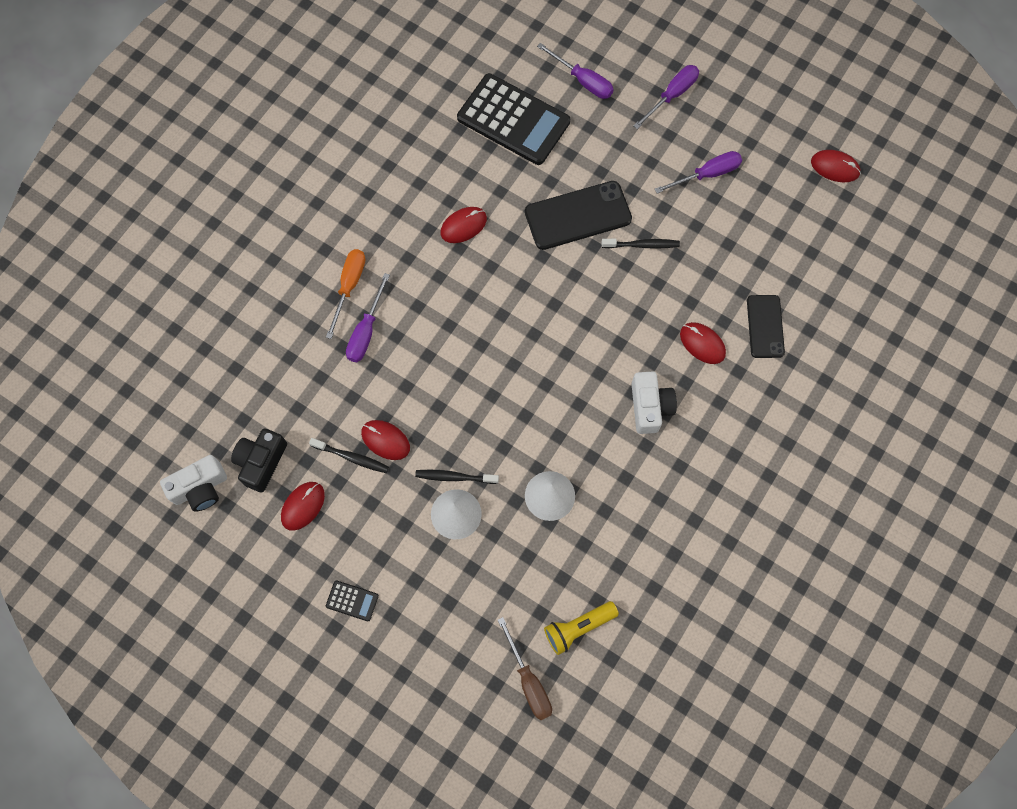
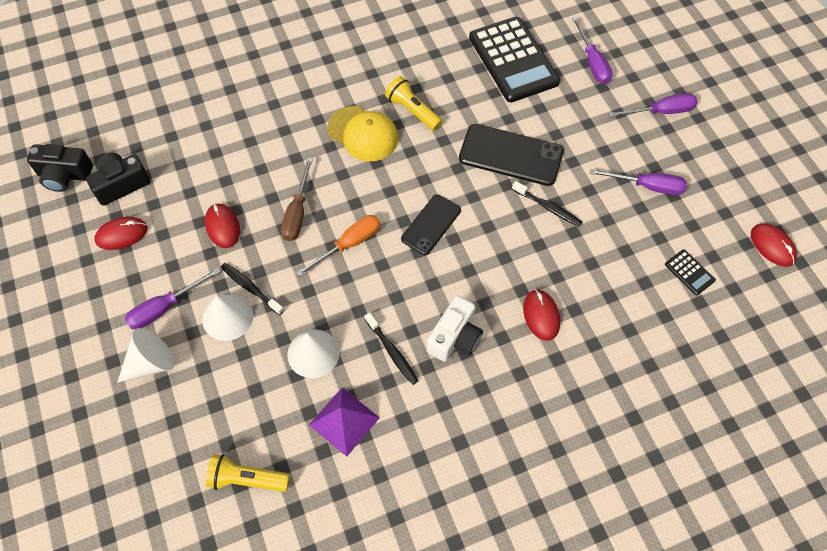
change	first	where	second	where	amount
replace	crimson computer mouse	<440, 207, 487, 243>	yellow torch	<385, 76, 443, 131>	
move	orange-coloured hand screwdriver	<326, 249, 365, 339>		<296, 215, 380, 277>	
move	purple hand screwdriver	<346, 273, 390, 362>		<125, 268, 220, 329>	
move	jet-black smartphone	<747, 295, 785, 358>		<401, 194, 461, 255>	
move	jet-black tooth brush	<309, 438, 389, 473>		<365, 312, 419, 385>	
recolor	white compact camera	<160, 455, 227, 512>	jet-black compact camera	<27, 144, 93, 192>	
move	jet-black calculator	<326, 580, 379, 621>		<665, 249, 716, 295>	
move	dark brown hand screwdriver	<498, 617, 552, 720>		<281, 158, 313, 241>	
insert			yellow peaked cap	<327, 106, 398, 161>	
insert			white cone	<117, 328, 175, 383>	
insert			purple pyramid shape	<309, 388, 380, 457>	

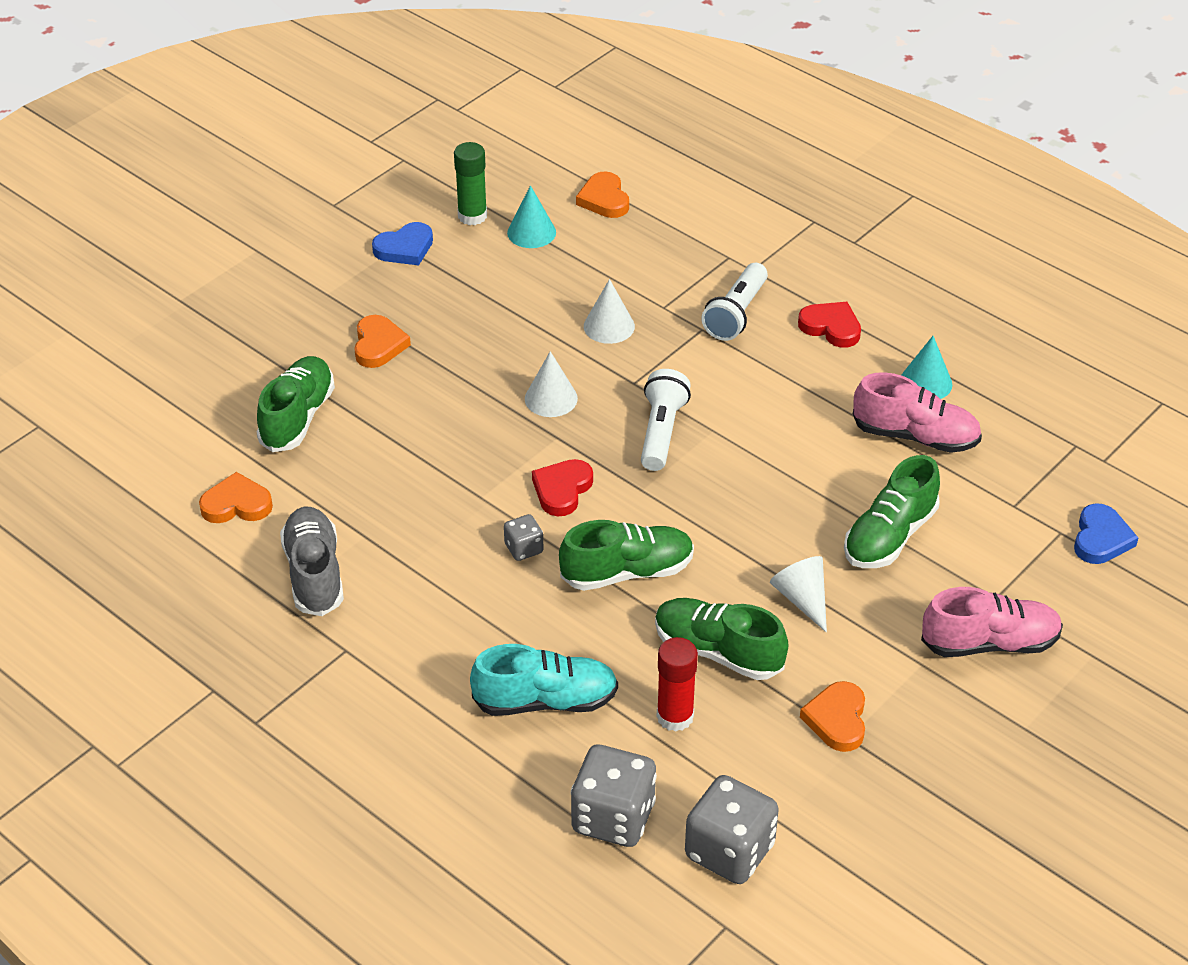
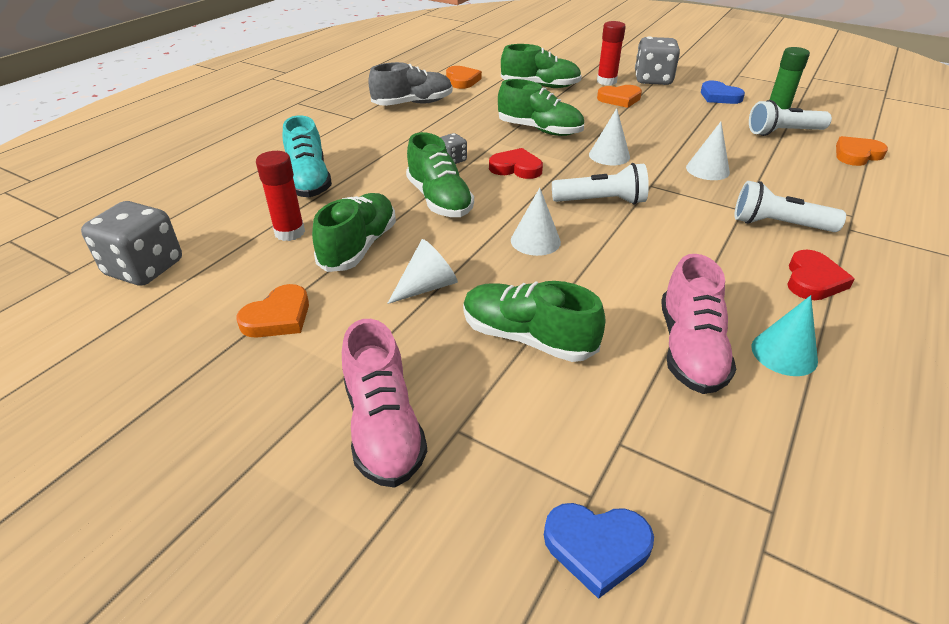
change	first	where	second	where	amount
replace	aqua cone	<507, 186, 556, 248>	white torch	<749, 100, 832, 136>	
rotate	orange-coloured heart	<800, 681, 865, 752>		<236, 284, 309, 338>	135 degrees clockwise
move	gray die	<571, 744, 657, 847>		<635, 36, 680, 85>	
insert			crimson stick of glue	<597, 21, 626, 85>	
insert			leaf-green lace-up shoe	<498, 79, 584, 136>	
insert			white cone	<511, 188, 561, 256>	

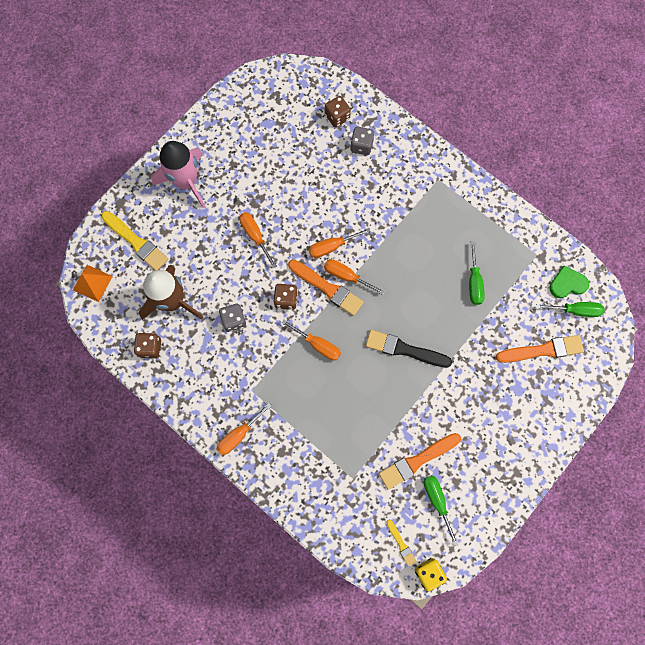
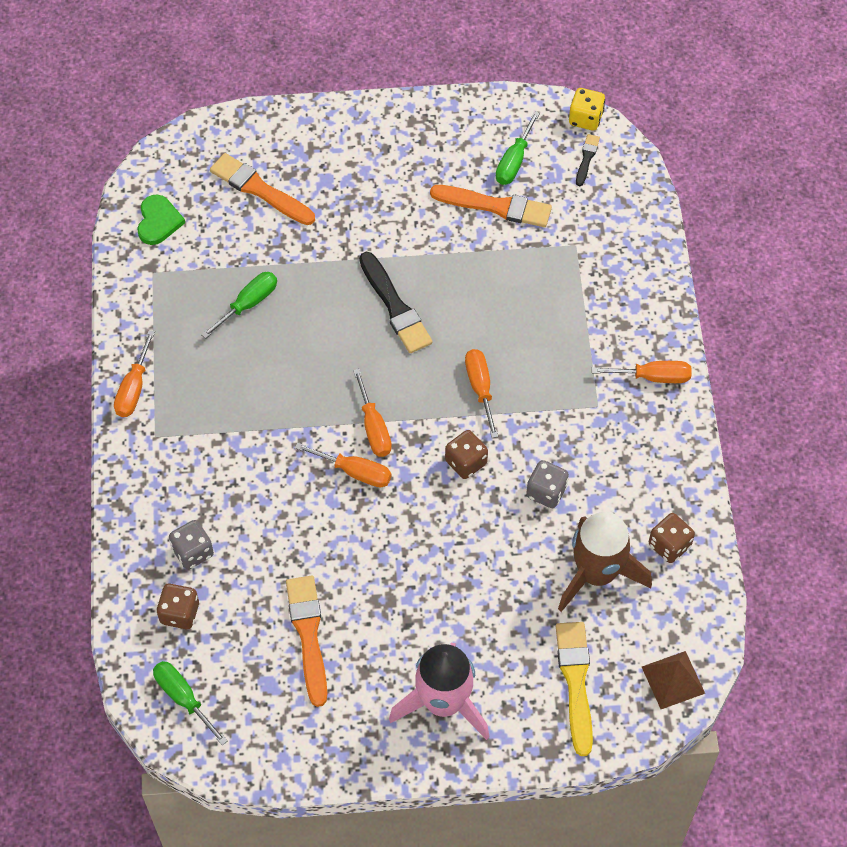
change	first	where	second	where	amount
move	orange-coloured hand screwdriver	<239, 212, 277, 268>		<114, 330, 155, 417>	
move	orange-coloured paint brush	<288, 259, 364, 316>		<286, 575, 327, 707>	
recolor	orange-coloured pyramid shape	<73, 265, 113, 302>	dark brown pyramid shape	<642, 651, 705, 709>	
rotate	leaf-green heart	<550, 265, 589, 298>		<137, 195, 185, 245>	120 degrees counterclockwise
move	leaf-green hand screwdriver	<536, 302, 605, 317>		<153, 661, 228, 745>	
recolor	yellow paint brush	<386, 520, 417, 566>	jet-black paint brush	<576, 134, 600, 186>	

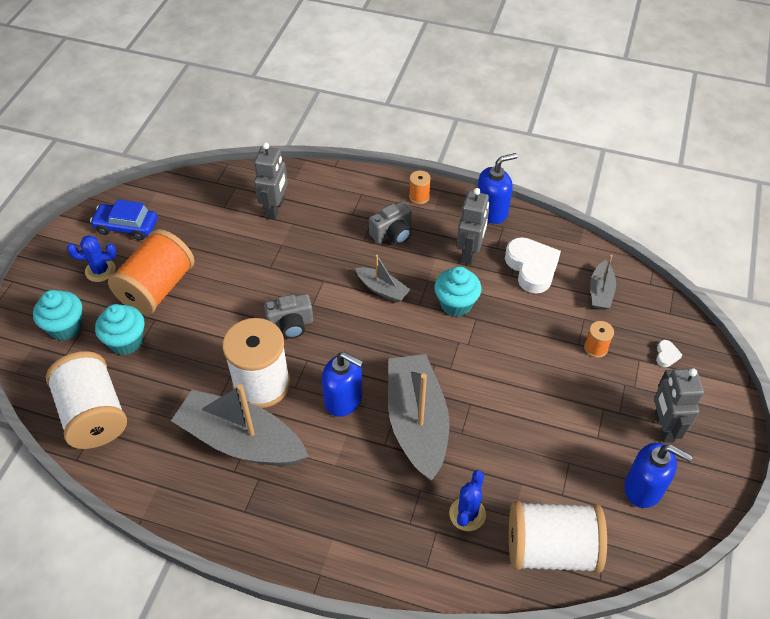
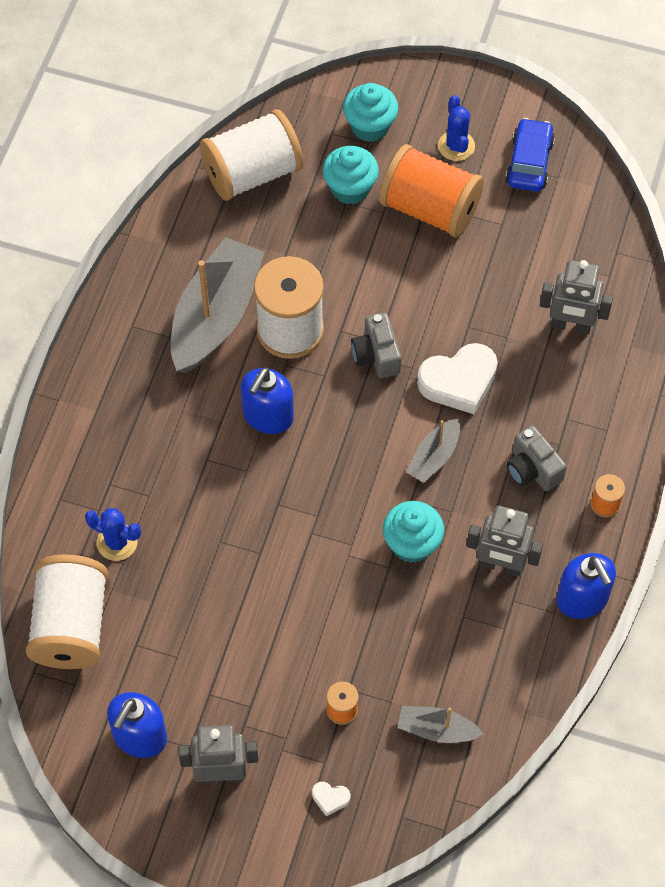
change	first	where	second	where	amount
move	white heart	<505, 237, 561, 293>		<417, 343, 498, 415>	
delete	gray toy boat	<388, 354, 450, 480>			

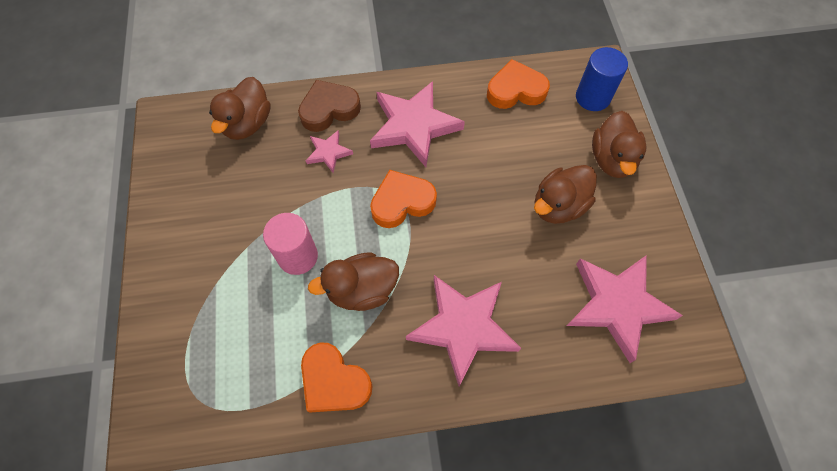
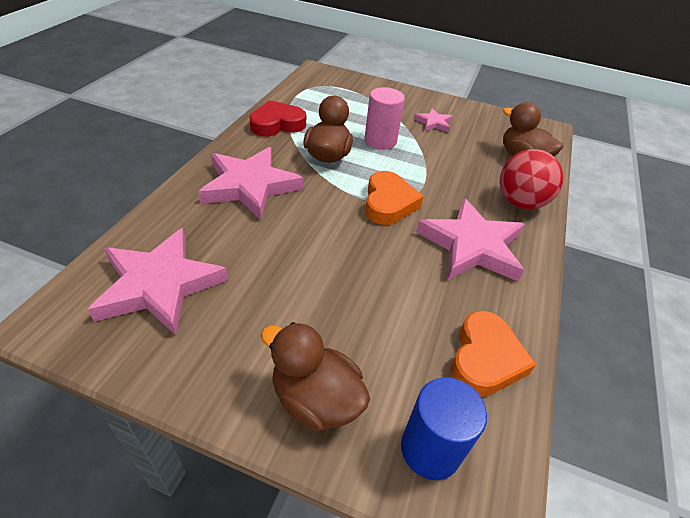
change	first	where	second	where	amount
replace	dark brown heart	<298, 80, 361, 132>	crimson ball	<499, 149, 563, 209>	
move	rose-pink star shape	<306, 130, 353, 173>		<414, 108, 453, 133>	
delete	dark brown duck	<534, 165, 597, 224>			
recolor	orange-coloured heart	<301, 342, 372, 413>	crimson heart	<249, 100, 306, 137>	

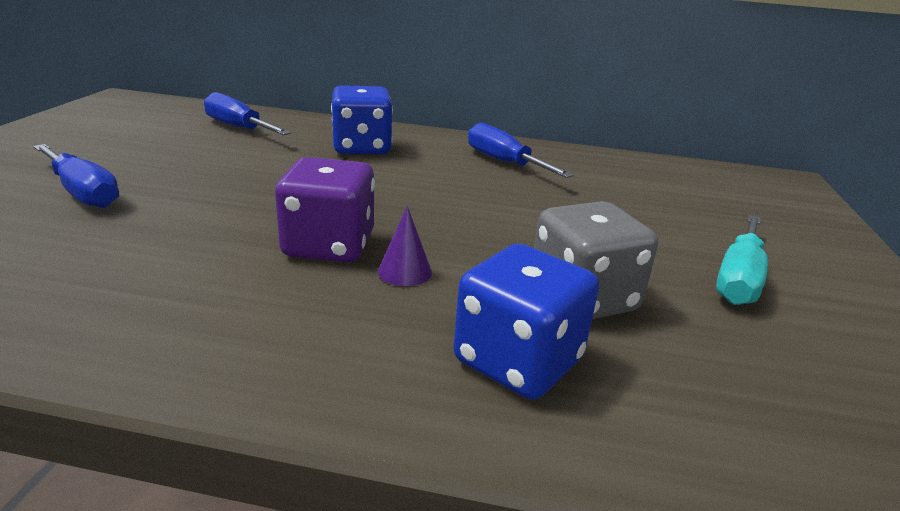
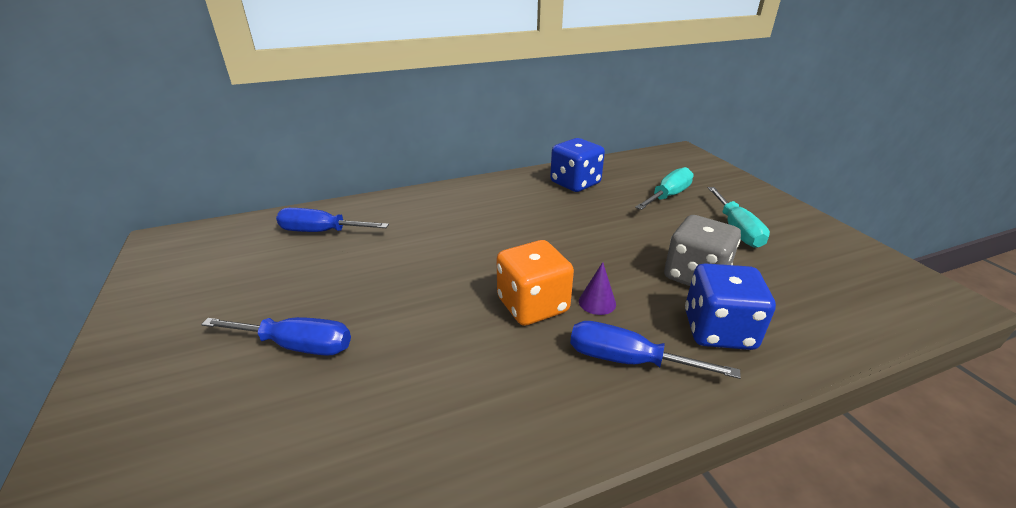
change	first	where	second	where	amount
move	cobalt die	<331, 85, 393, 154>		<550, 138, 605, 192>	
move	cobalt hand screwdriver	<468, 123, 574, 178>		<570, 321, 741, 379>	
recolor	purple die	<275, 157, 375, 263>	orange-coloured die	<497, 240, 574, 326>	
insert			aqua hand screwdriver	<635, 167, 694, 210>	

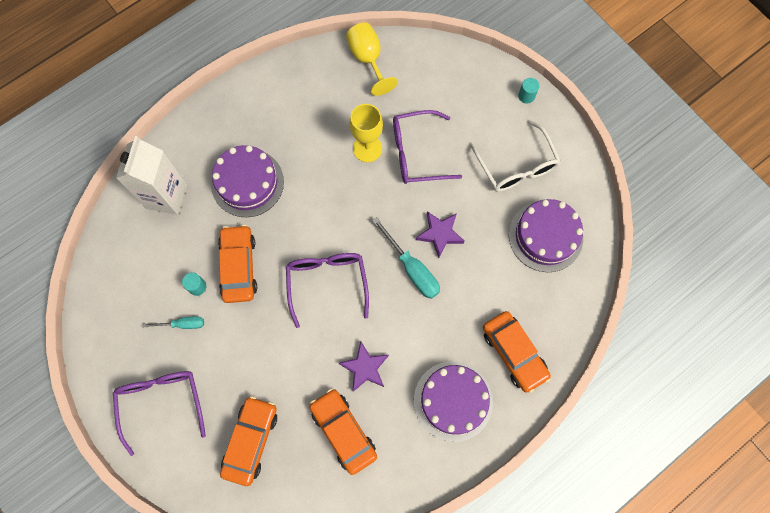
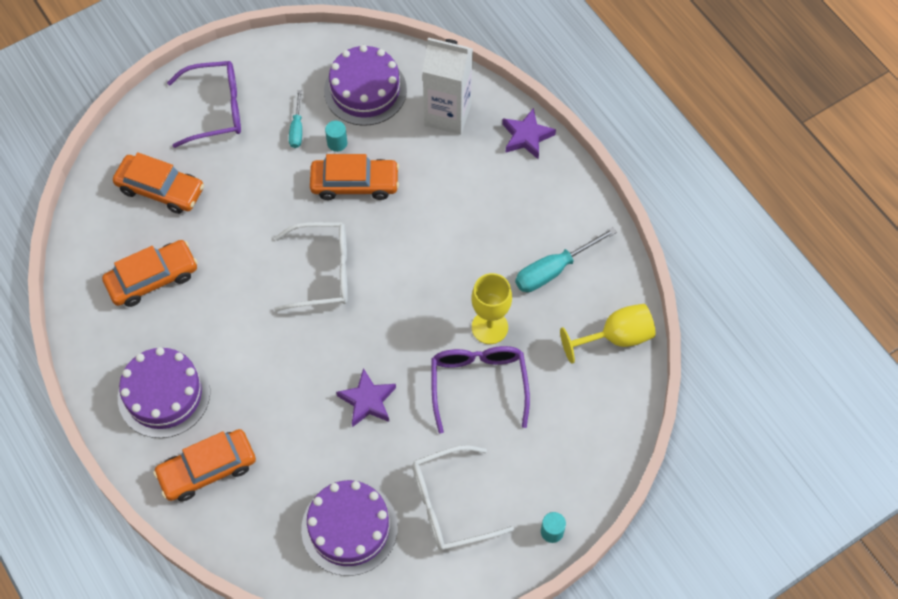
change	first	where	second	where	amount
move	purple gateau	<211, 145, 284, 217>		<324, 45, 407, 126>	
move	aqua hand screwdriver	<372, 217, 440, 299>		<515, 227, 617, 292>	
recolor	purple spectacles	<286, 253, 369, 328>	white spectacles	<274, 222, 348, 312>	
move	purple star shape	<339, 341, 389, 392>		<502, 108, 556, 160>	

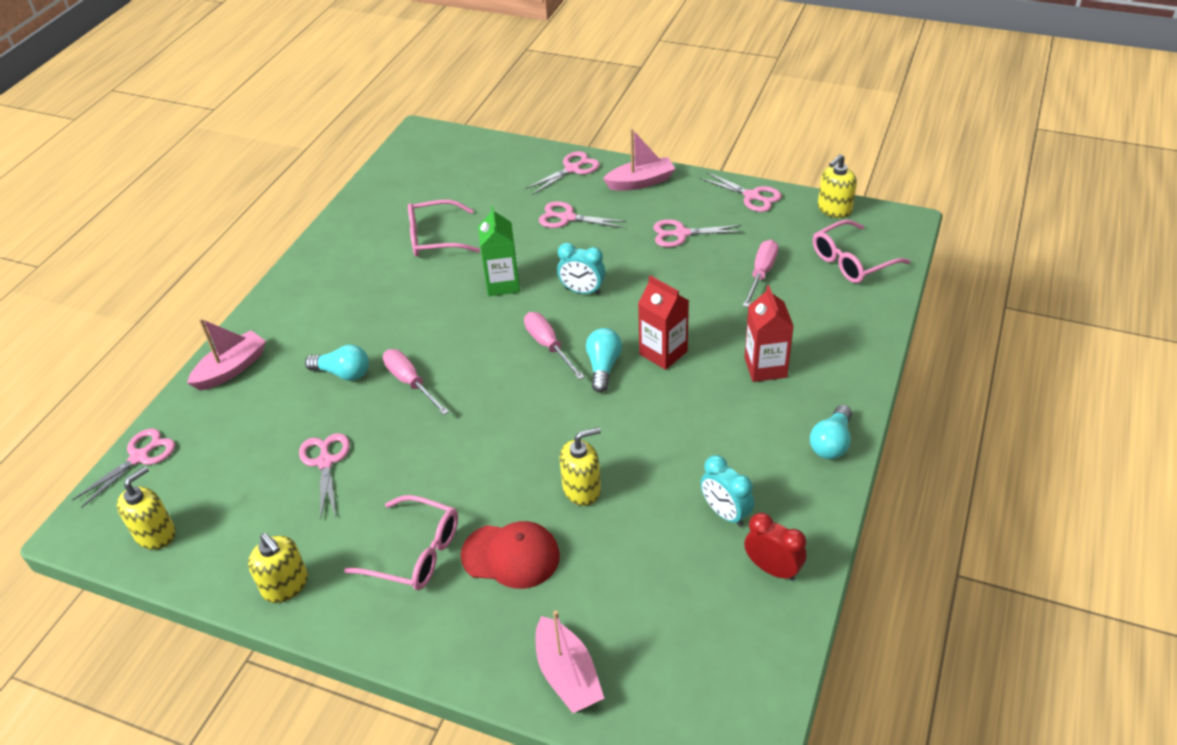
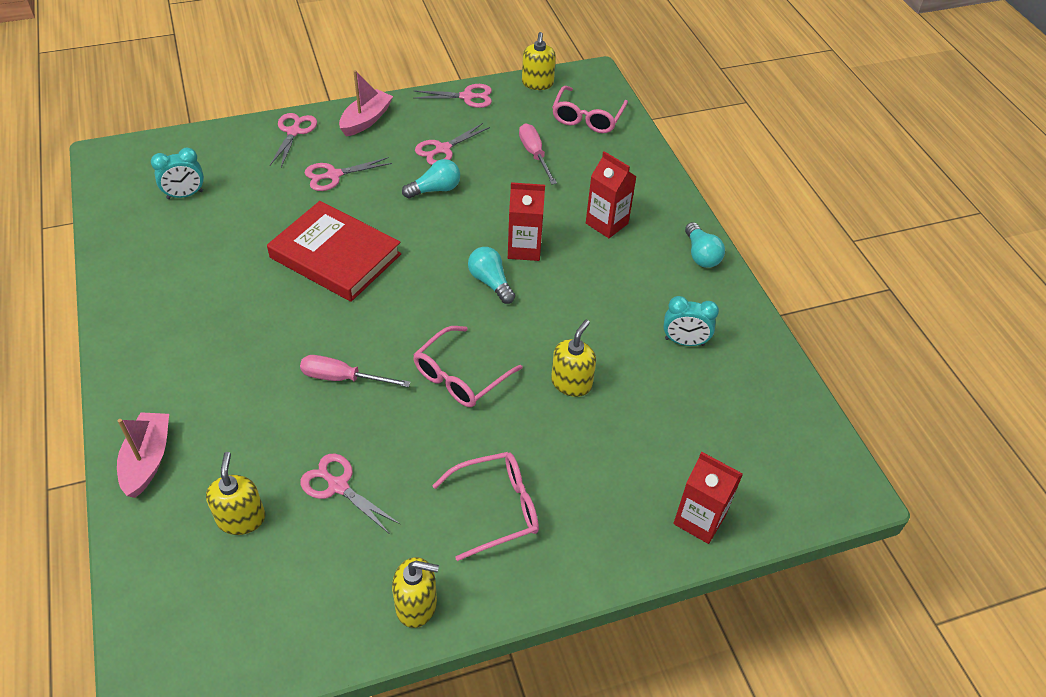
change	first	where	second	where	amount
move	rose-pink spectacles	<408, 200, 480, 257>		<413, 326, 523, 407>	
replace	leaf-green milk carton	<478, 206, 520, 296>	crimson hardcover	<267, 201, 401, 302>	
move	aqua clock	<557, 243, 606, 295>		<151, 147, 204, 199>	
delete	rose-pink hand screwdriver	<524, 312, 585, 380>			
move	aqua lightbulb	<305, 345, 369, 381>		<402, 159, 460, 199>	
delete	rose-pink shears	<72, 428, 175, 508>			
move	yellow pump bottle	<117, 466, 176, 550>		<206, 452, 265, 535>	
delete	crimson clock	<744, 513, 807, 581>			
delete	crimson peaked cap	<461, 521, 560, 589>			
replace	rose-pink toy boat	<536, 610, 604, 713>	crimson milk carton	<673, 452, 743, 544>	

